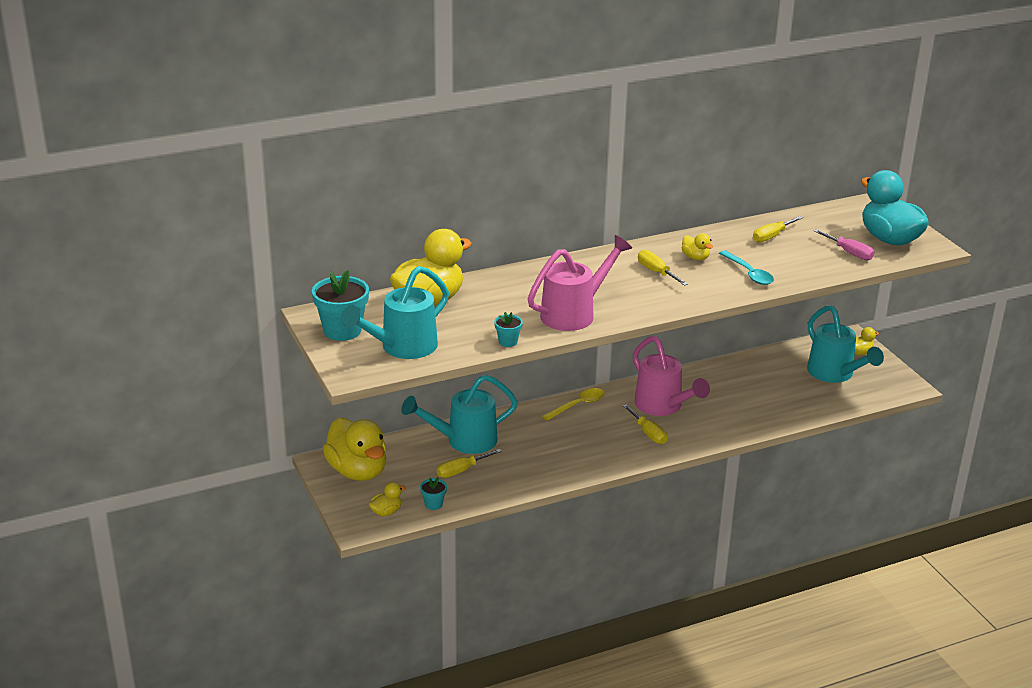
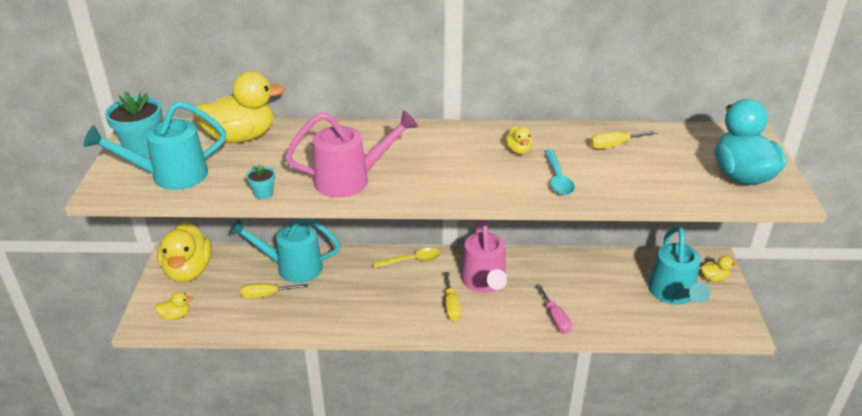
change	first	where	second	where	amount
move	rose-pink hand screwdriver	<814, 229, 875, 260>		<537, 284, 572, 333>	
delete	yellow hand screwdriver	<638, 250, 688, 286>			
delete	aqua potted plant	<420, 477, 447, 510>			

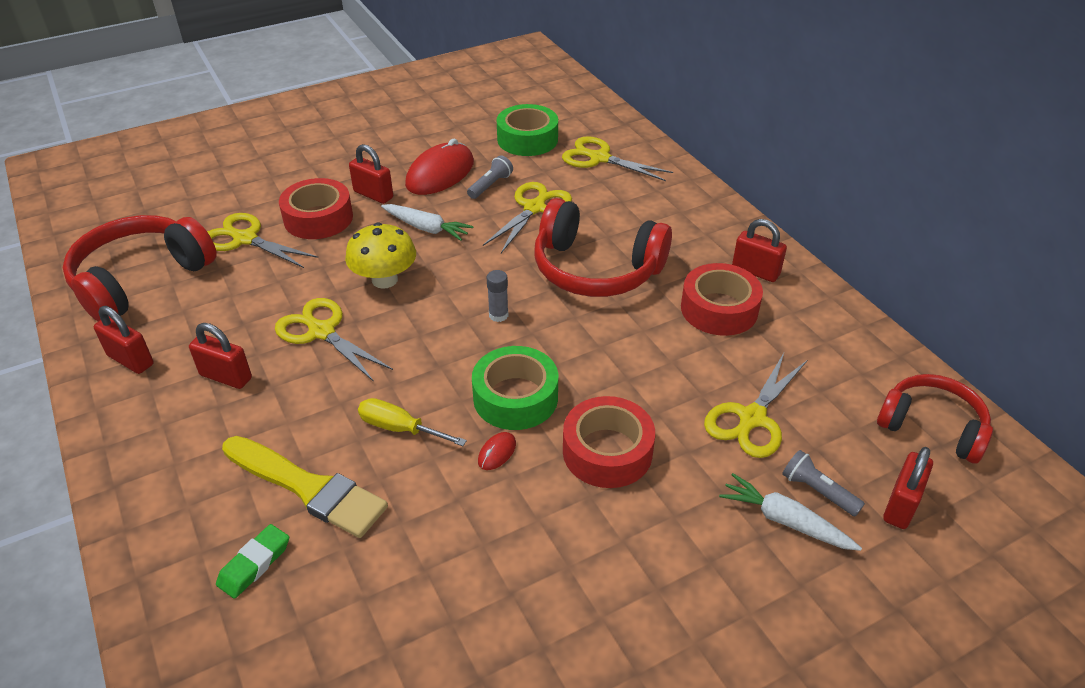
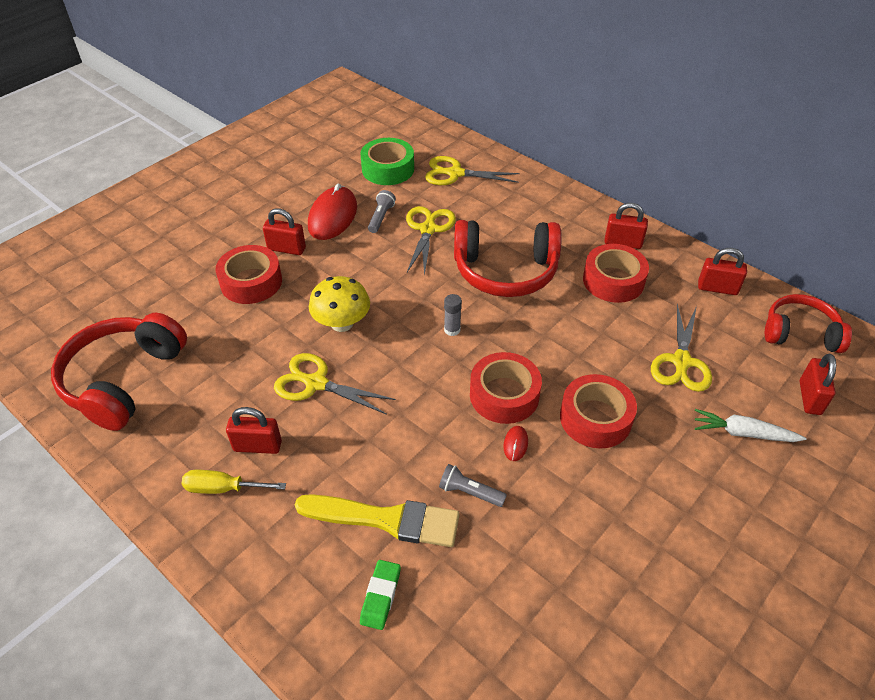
change	first	where	second	where	amount
delete	white toy carrot	<381, 204, 473, 241>			
delete	yellow shears	<207, 213, 318, 268>			
move	crimson small lock	<94, 306, 154, 374>		<698, 248, 747, 295>	
recolor	leaf-green sticky tape	<472, 346, 558, 430>	crimson sticky tape	<470, 352, 542, 424>	
move	yellow hand screwdriver	<358, 398, 467, 446>		<182, 470, 286, 494>	
move	gray torch	<782, 450, 865, 517>		<439, 464, 507, 507>	

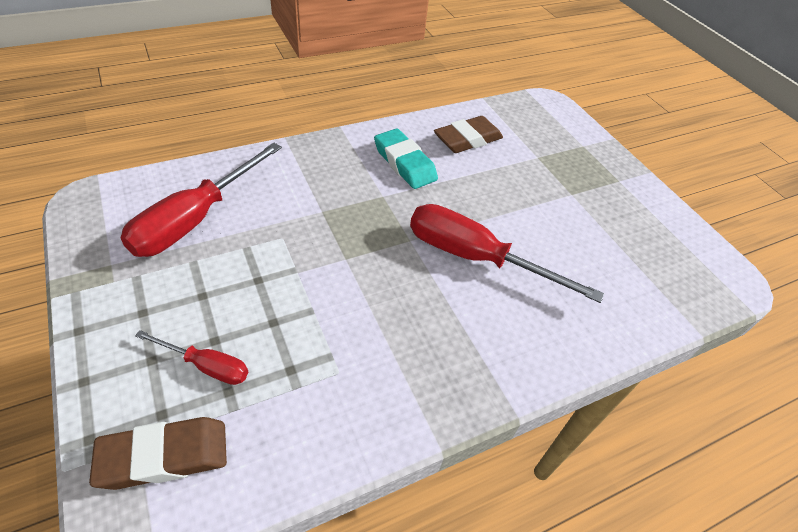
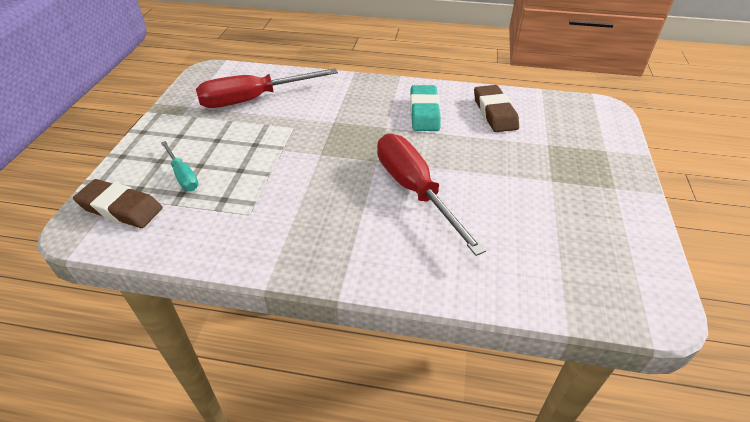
change	first	where	second	where	amount
rotate	dark brown pencil eraser	<434, 116, 503, 153>		<474, 85, 519, 132>	75 degrees clockwise
recolor	crimson hand screwdriver	<135, 330, 248, 385>	aqua hand screwdriver	<161, 141, 199, 191>	

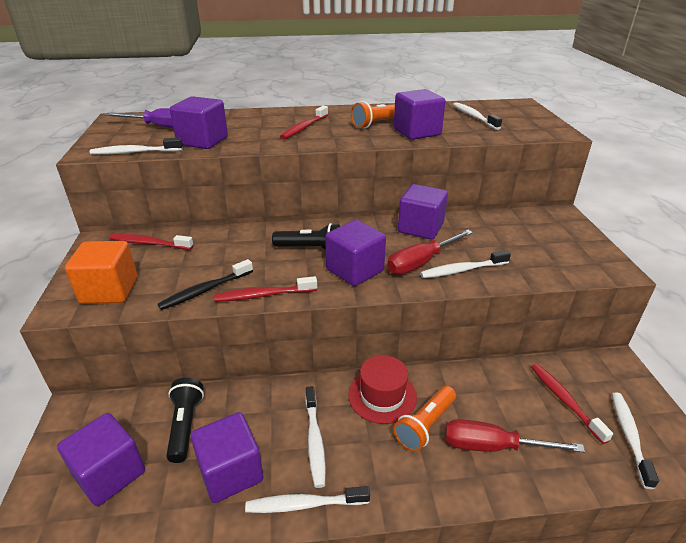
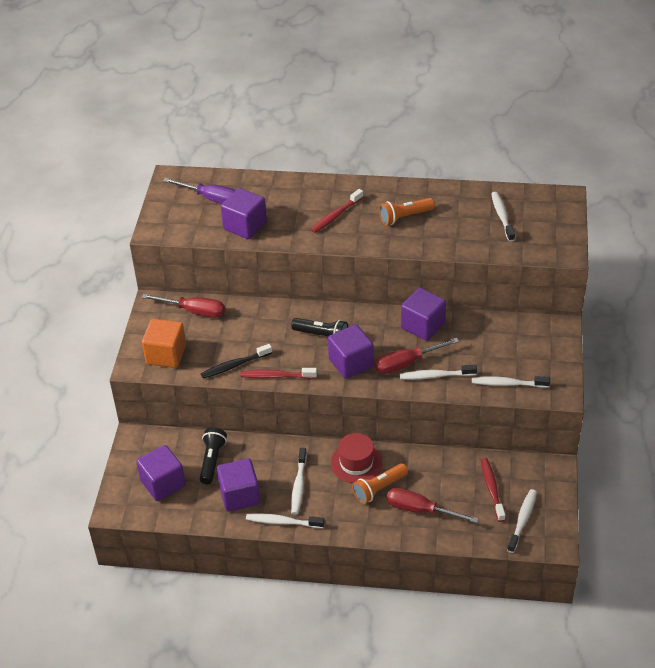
change	first	where	second	where	amount
delete	purple solid cube	<394, 89, 446, 140>			
move	white tooth brush	<90, 138, 183, 155>		<472, 376, 550, 388>	
replace	crimson tooth brush	<110, 234, 194, 250>	crimson hand screwdriver	<141, 294, 225, 318>	

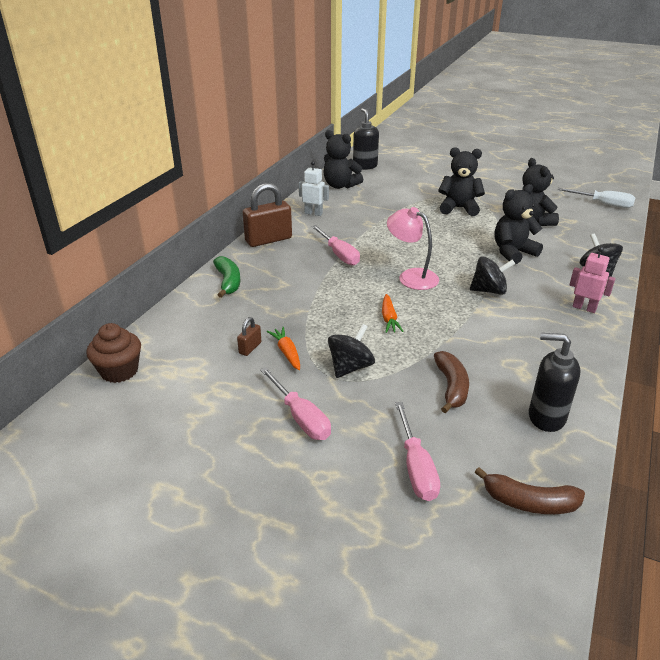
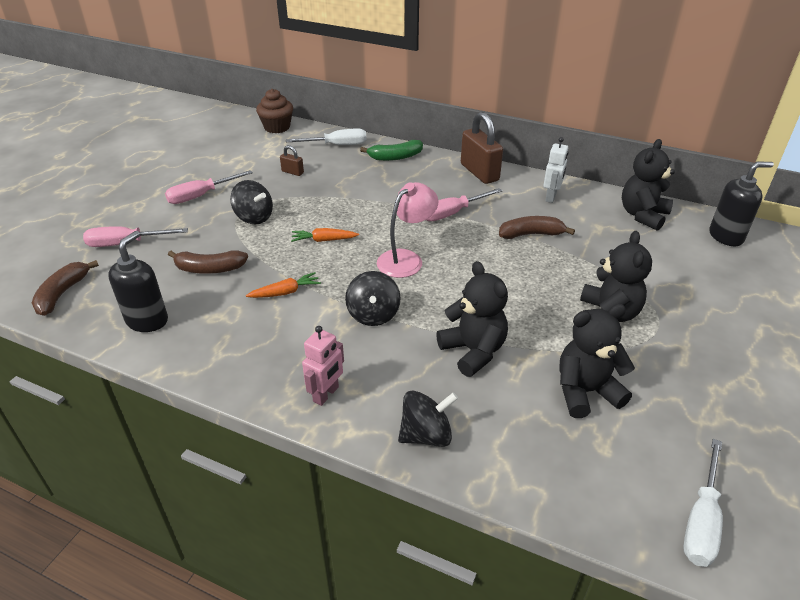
change	first	where	second	where	amount
move	orange-coloured toy carrot	<267, 327, 300, 370>		<246, 272, 321, 298>	
insert			white hand screwdriver	<286, 128, 367, 145>	
insert			dark brown toy banana	<499, 216, 575, 239>	

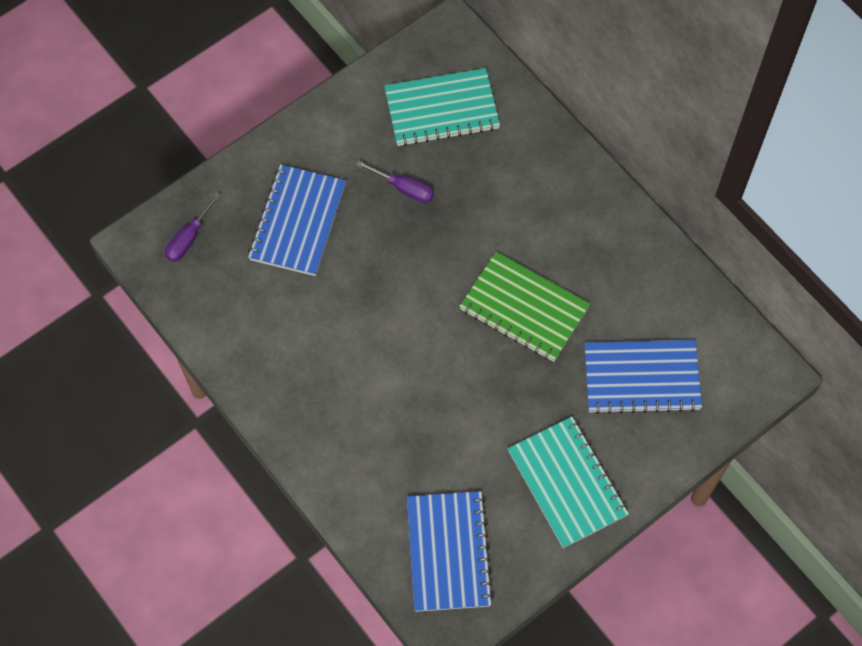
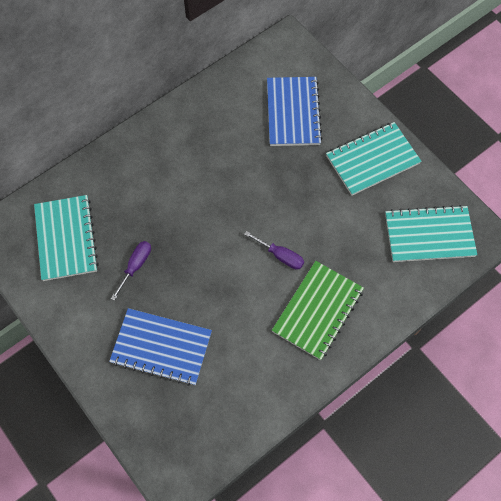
change	first	where	second	where	amount
move	purple hand screwdriver	<165, 192, 221, 262>		<244, 231, 304, 270>	
move	leaf-green notebook	<459, 252, 590, 362>		<272, 261, 364, 360>	
recolor	cobalt notebook	<407, 491, 494, 612>	aqua notebook	<385, 205, 477, 262>	

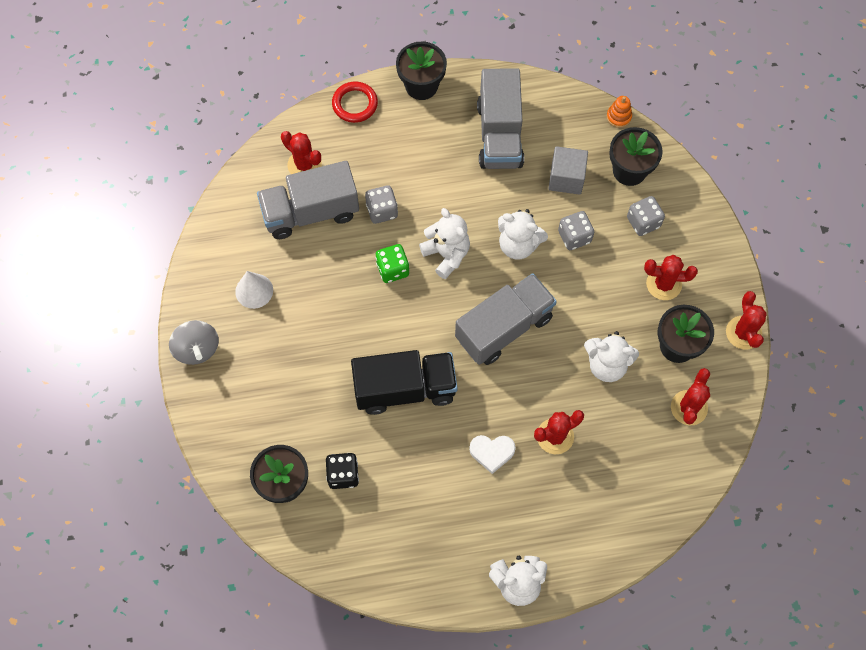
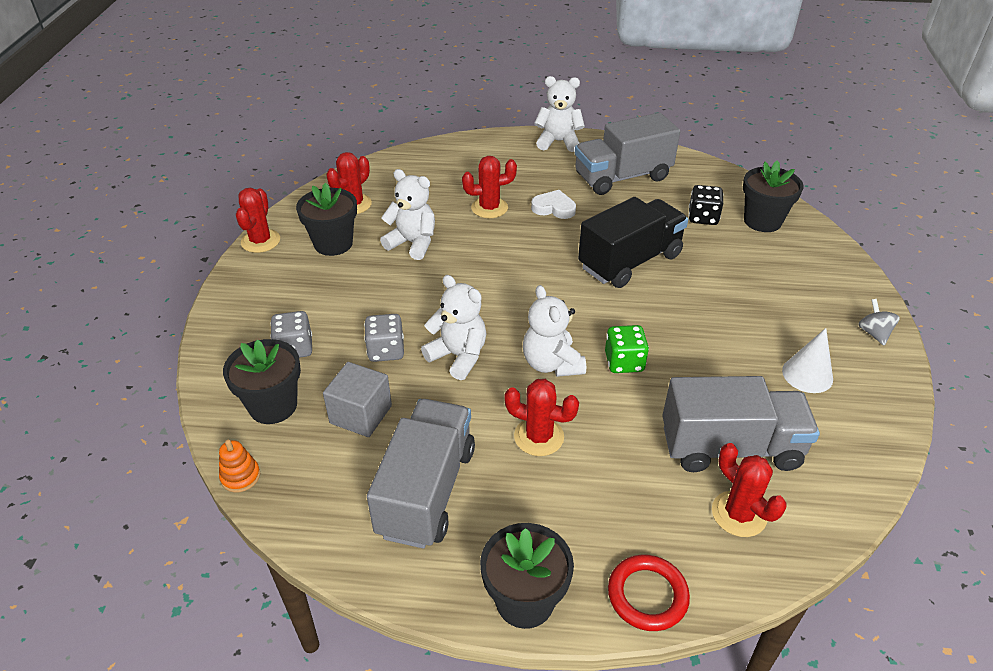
change	first	where	second	where	amount
delete	gray die	<365, 185, 398, 224>			
move	crimson saguaro cactus	<644, 255, 698, 300>		<504, 379, 579, 456>	
move	gray lorry	<455, 273, 557, 365>		<575, 113, 680, 195>	
resize	gray spinning top	<169, 320, 219, 365>		<858, 299, 900, 345>	x0.64
rotate	jet-black lorry	<351, 350, 458, 415>		<578, 197, 688, 288>	135 degrees clockwise

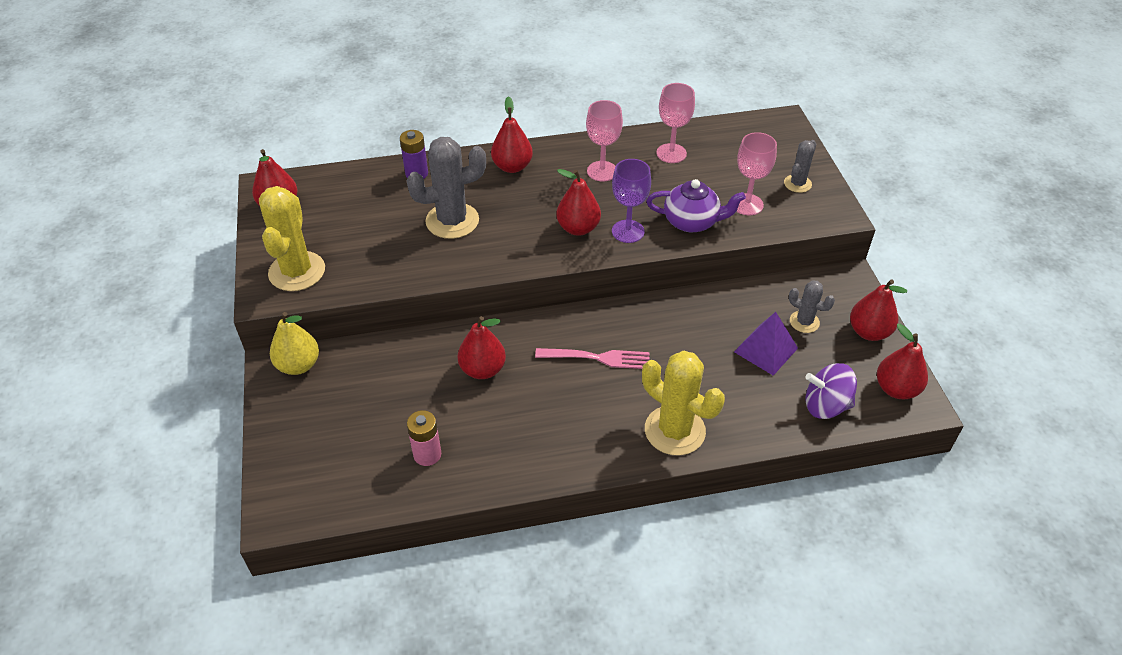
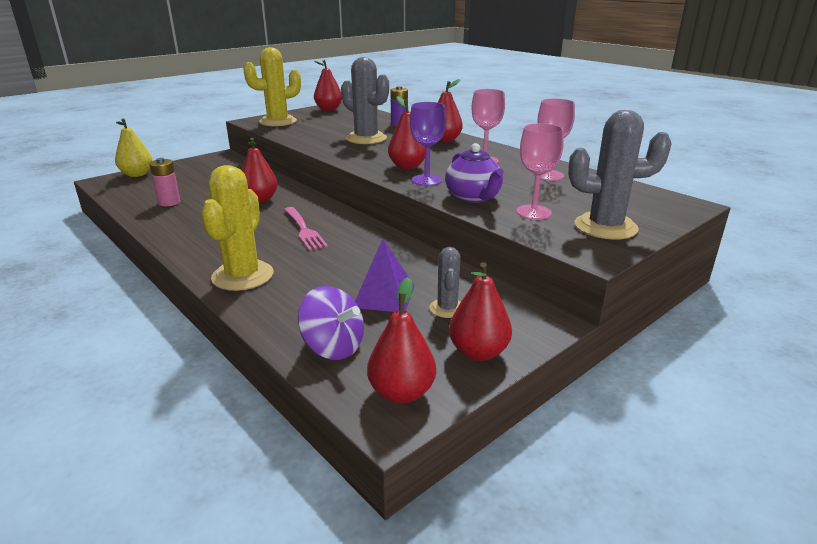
change	first	where	second	where	amount
resize	gray saguaro cactus	<784, 140, 816, 193>		<568, 110, 672, 240>	x1.86
move	yellow pear	<270, 312, 319, 375>		<115, 118, 152, 177>	
rotate	purple spinning top	<805, 363, 857, 419>		<298, 286, 364, 360>	150 degrees clockwise

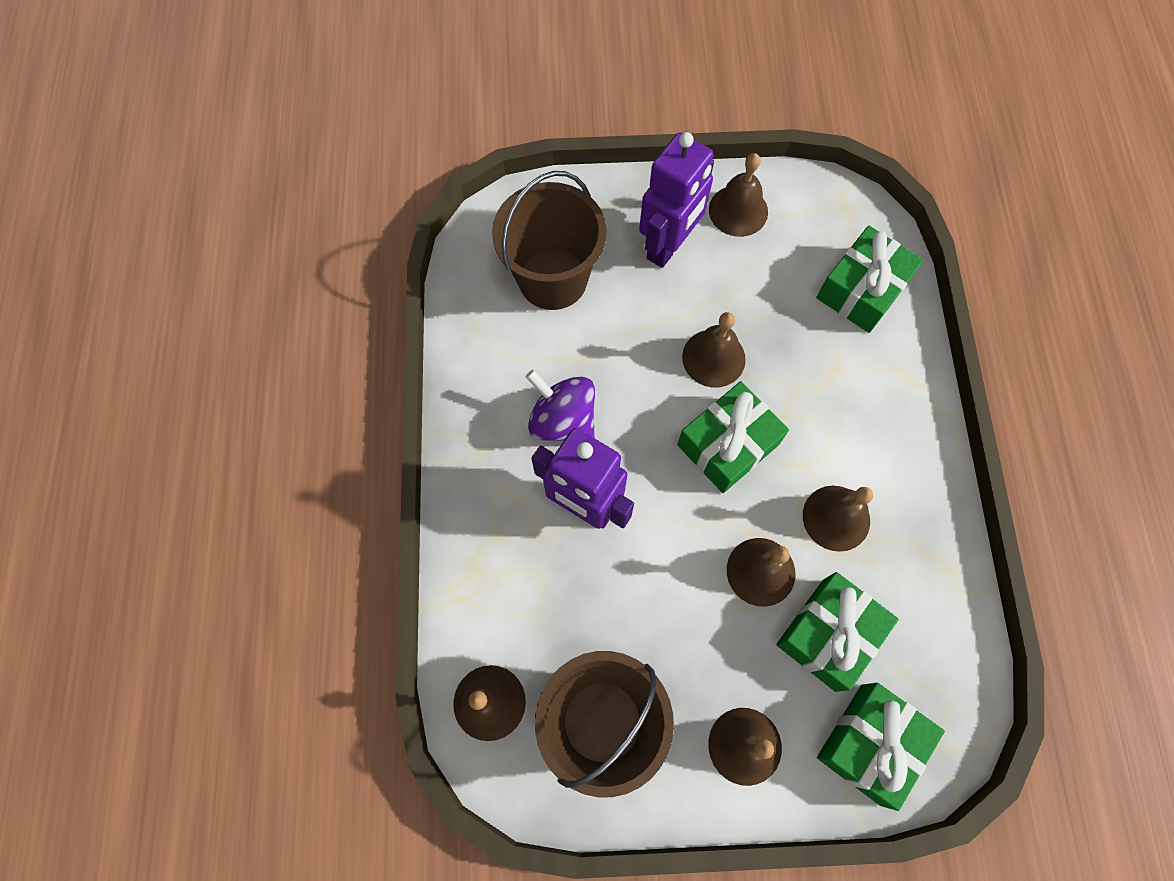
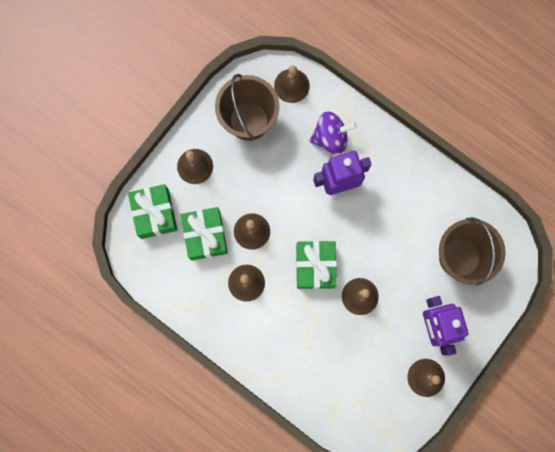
change	first	where	second	where	amount
delete	leaf-green present	<816, 226, 924, 333>			
move	purple spinning top	<526, 370, 595, 441>		<309, 111, 357, 154>	

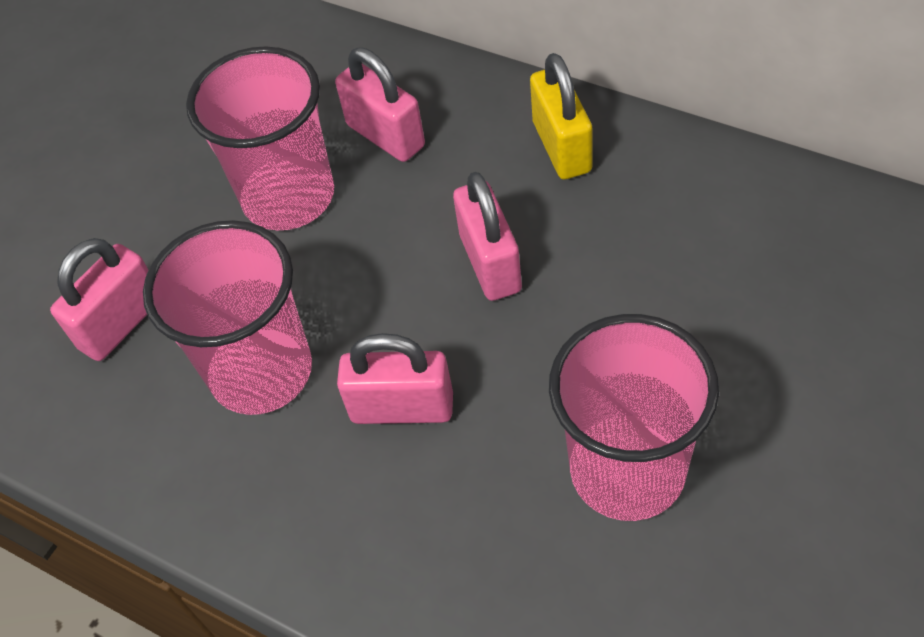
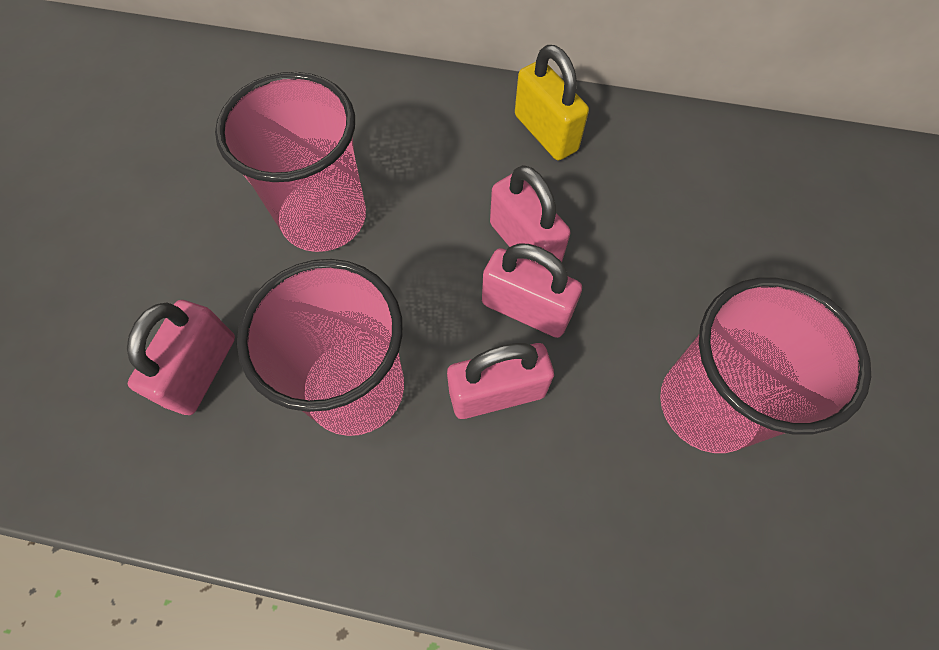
change	first	where	second	where	amount
move	rose-pink small lock	<335, 47, 425, 162>		<482, 243, 582, 338>	

